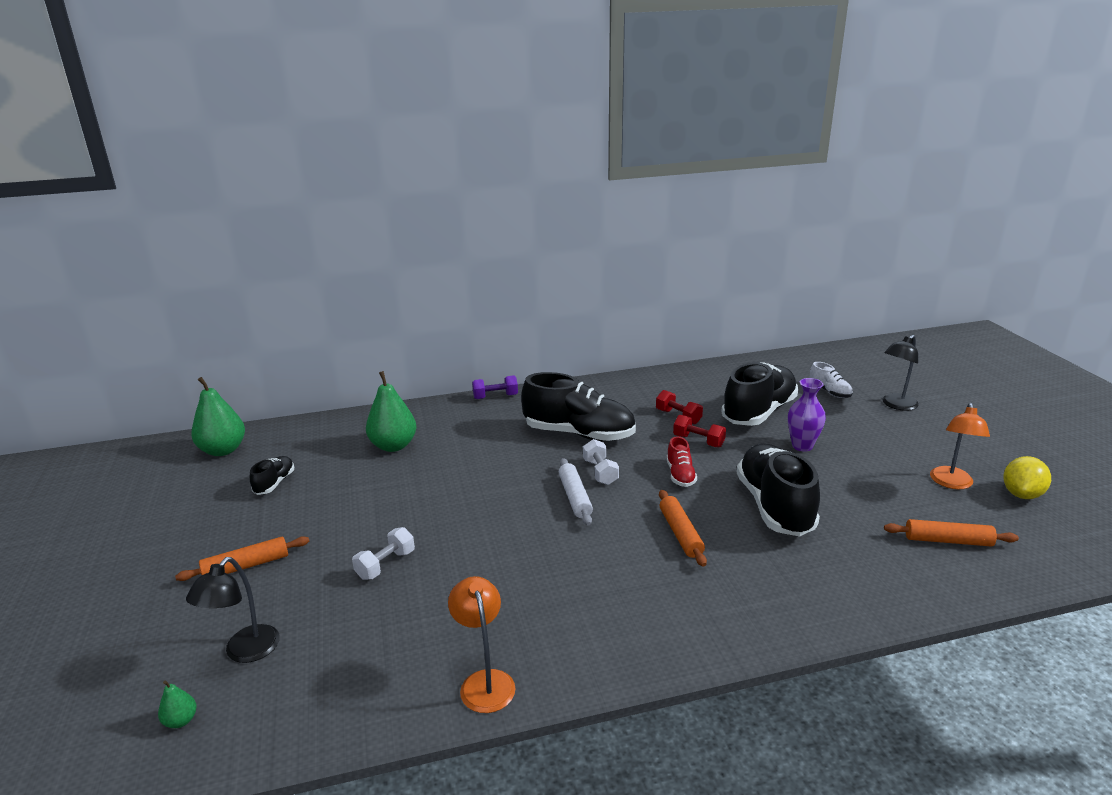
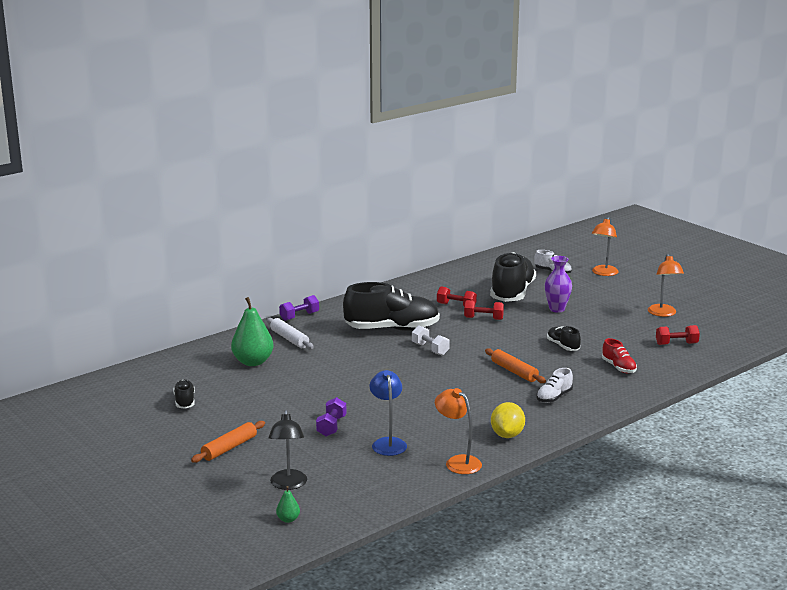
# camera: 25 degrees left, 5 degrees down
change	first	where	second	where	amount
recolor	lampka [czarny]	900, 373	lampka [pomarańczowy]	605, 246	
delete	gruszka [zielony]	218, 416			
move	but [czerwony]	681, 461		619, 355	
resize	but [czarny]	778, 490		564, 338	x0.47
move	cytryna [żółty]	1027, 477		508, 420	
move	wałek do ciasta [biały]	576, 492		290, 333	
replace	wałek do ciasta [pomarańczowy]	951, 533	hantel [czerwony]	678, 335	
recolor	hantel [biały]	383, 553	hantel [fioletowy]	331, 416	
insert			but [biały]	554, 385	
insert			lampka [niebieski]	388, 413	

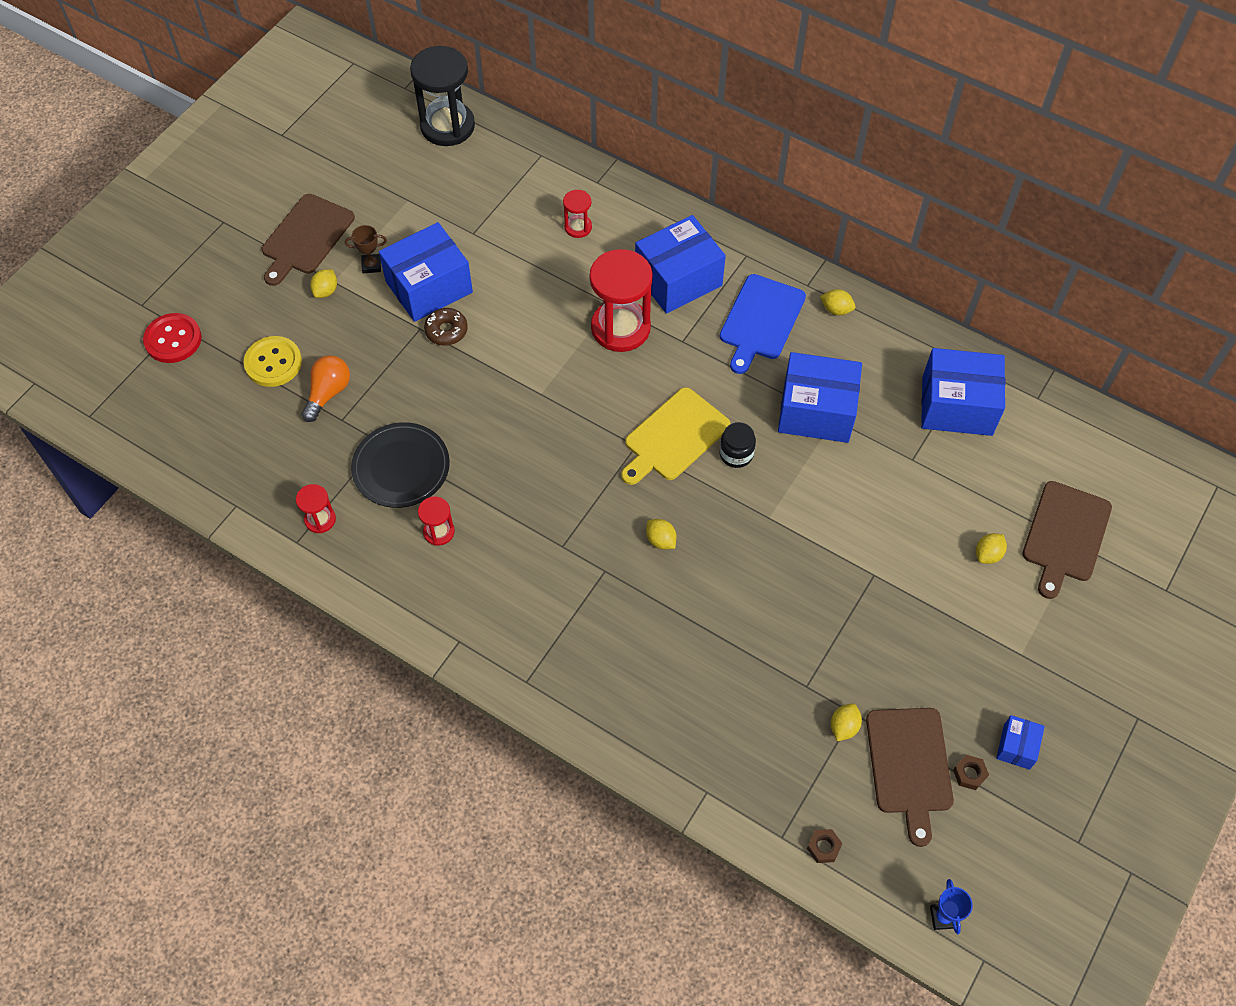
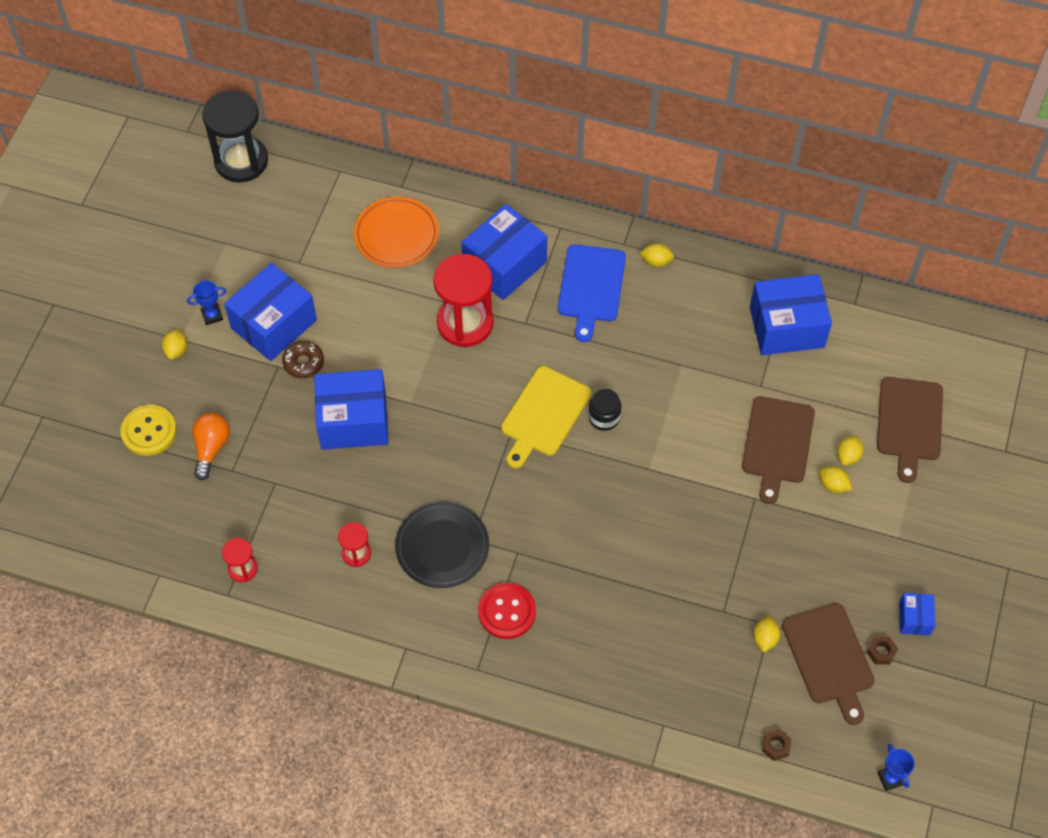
# camera: 15 degrees left, 0 degrees up
change	first	where	second	where	amount
replace	klepsydra [czerwony]	577, 214	talerz [pomarańczowy]	396, 232	
move	deska do krojenia [brązowy]	308, 240		778, 450	
recolor	puchar [brązowy]	366, 249	puchar [niebieski]	206, 303	
move	guzik [czerwony]	172, 338		507, 610	
move	pudełko [niebieski]	820, 397		351, 409	
move	talerz [czarny]	400, 465		442, 545	
move	cytryna [żółty]	661, 534		835, 479	

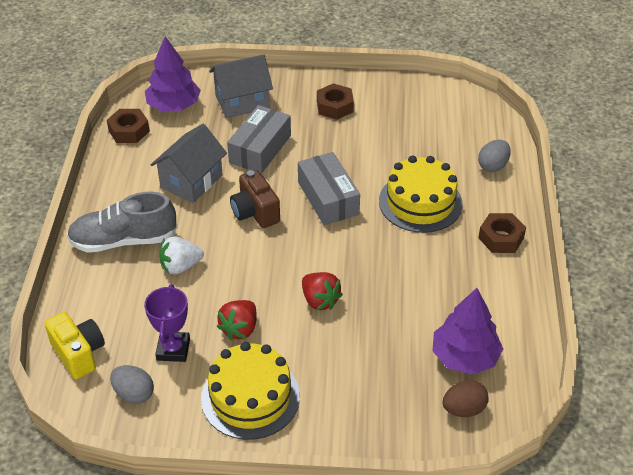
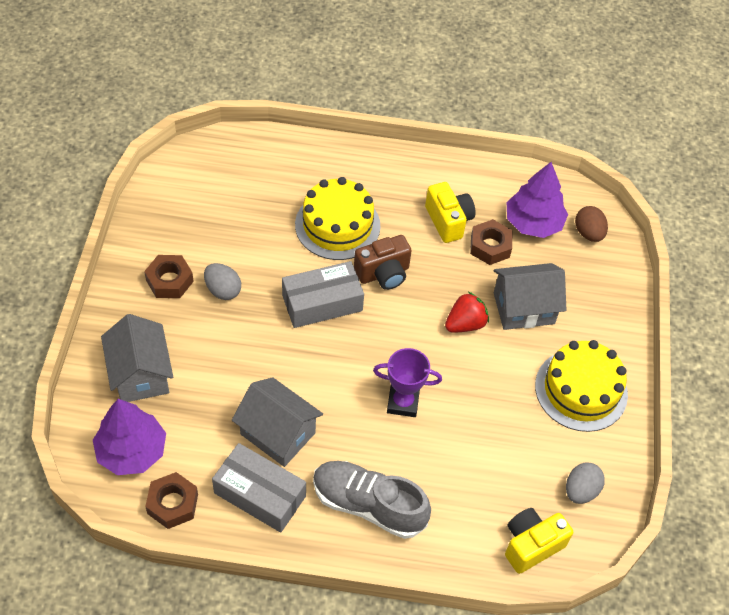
# camera: 90 degrees left, 10 degrees up
change	first	where	second	where	amount
move	pudełko [szary]	259, 139		259, 488	
move	jajko [szary]	494, 156		222, 281	
move	aparat fotograficzny [brązowy]	255, 199		383, 262	
rotate	but [szary]	122, 222		372, 500	120 degrees clockwise
move	nakrętka [brązowy]	502, 233		491, 242	
delete	truskawka [biały]	181, 255			
move	puchar [fioletowy]	167, 323		407, 382	
delete	truskawka [czerwony]	237, 320			
insert			aparat fotograficzny [żółty]	450, 212	
insert			domek [szary]	530, 296	

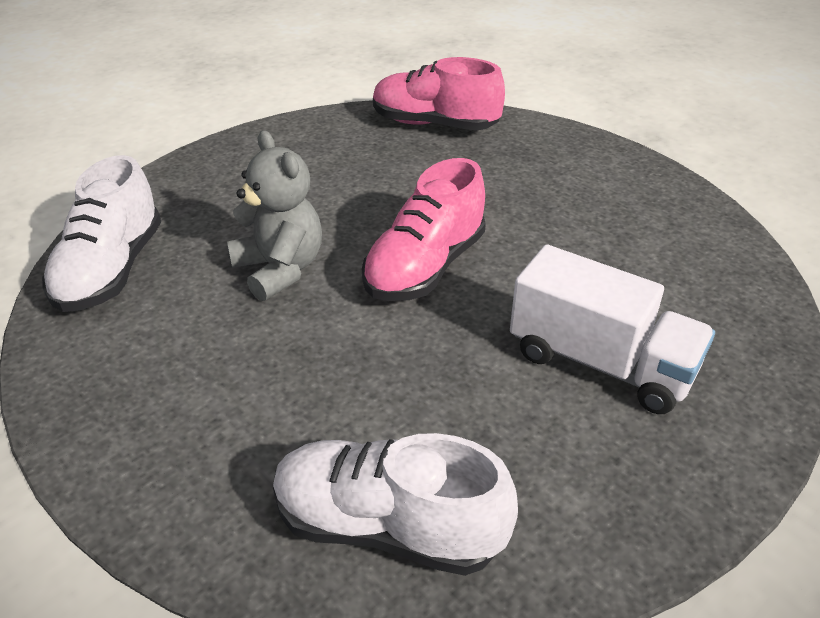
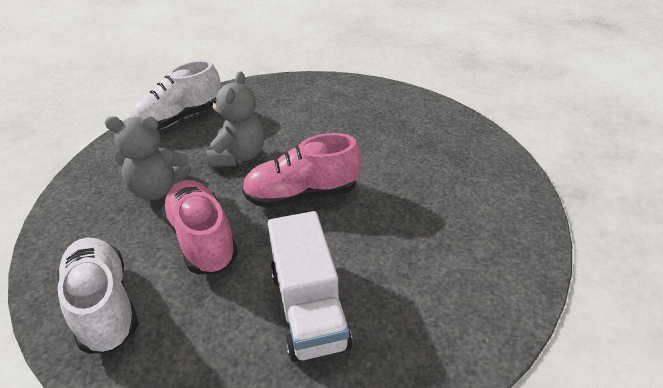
# camera: 45 degrees right, 0 degrees up
change	first	where	second	where	amount
move	but [różowy]	439, 94		199, 227	
insert			miś [szary]	148, 158	

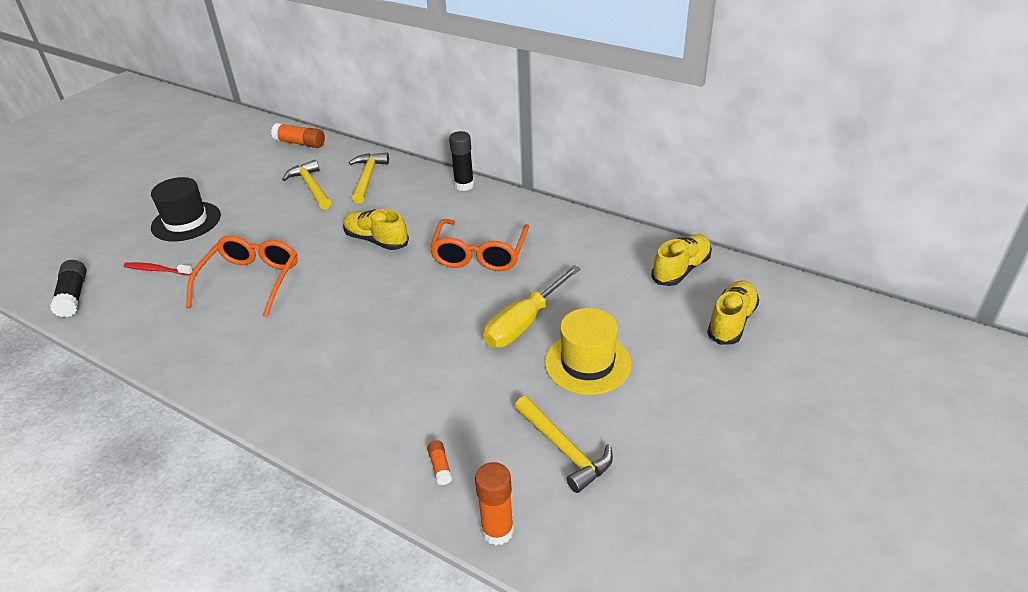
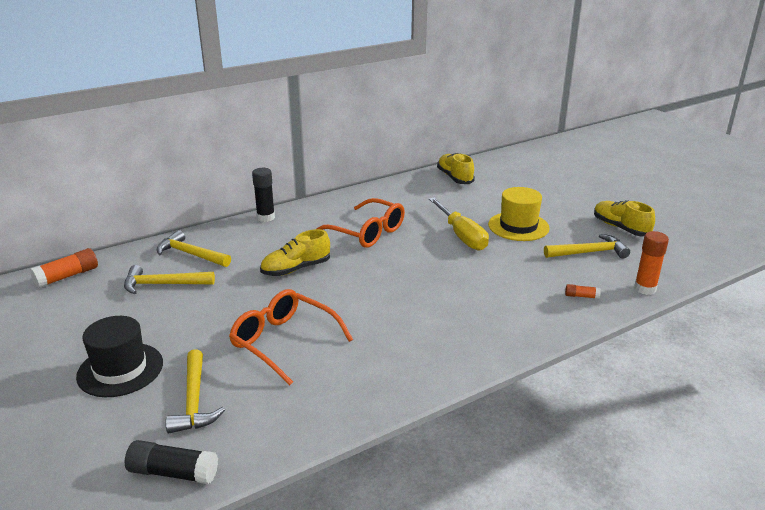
# camera: 65 degrees left, 10 degrees down
change	first	where	second	where	amount
replace	szczoteczka do zębów [czerwony]	158, 268	młotek [żółty]	195, 391	
move	but [żółty]	733, 312		624, 218	

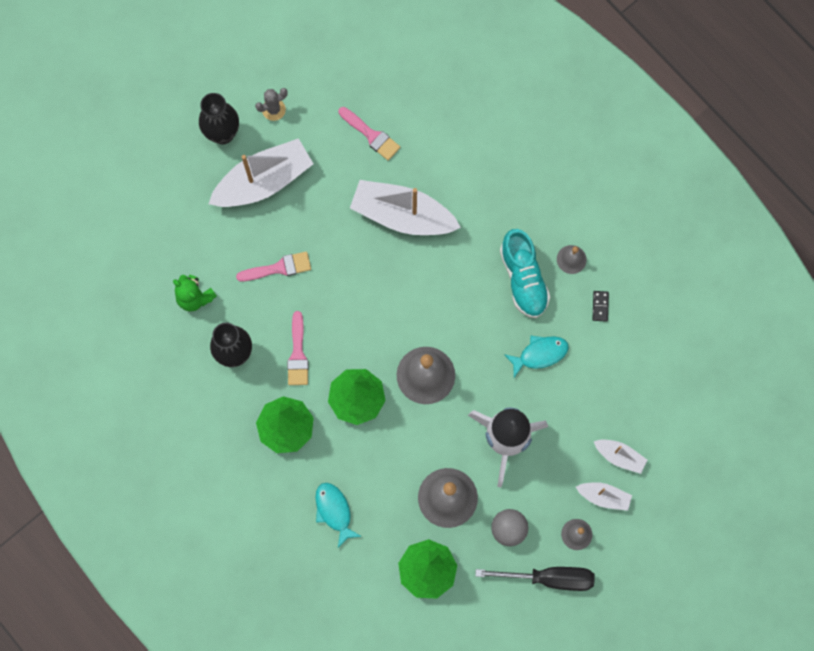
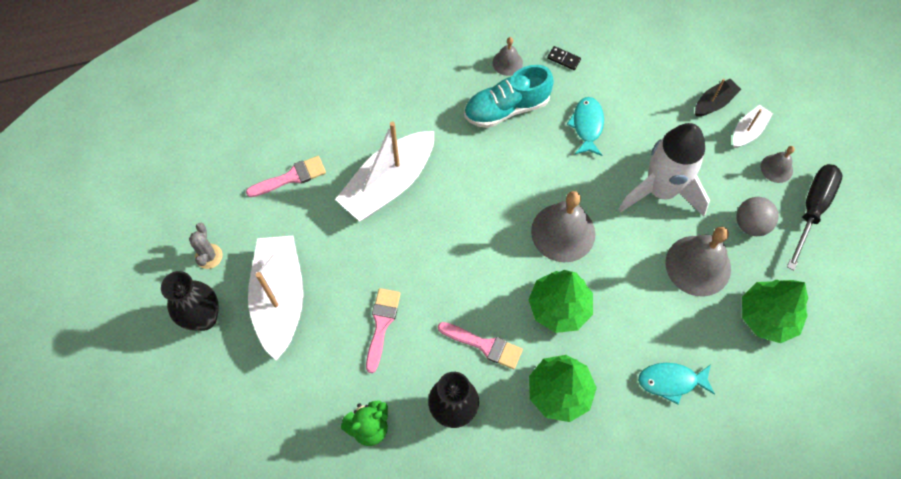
# camera: 65 degrees left, 10 degrees down
change	first	where	second	where	amount
rotate	but [turkusowy]	525, 273		509, 96	150 degrees clockwise
recolor	łódka [biały]	620, 457	łódka [czarny]	718, 97	

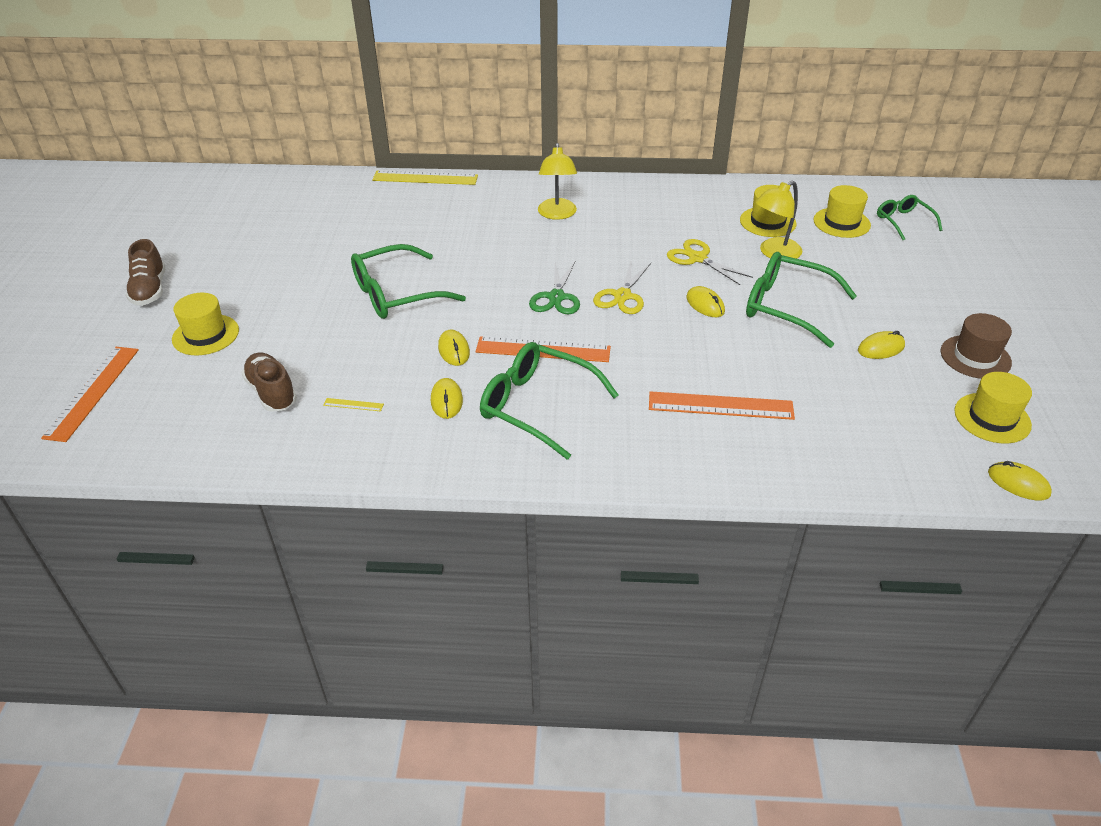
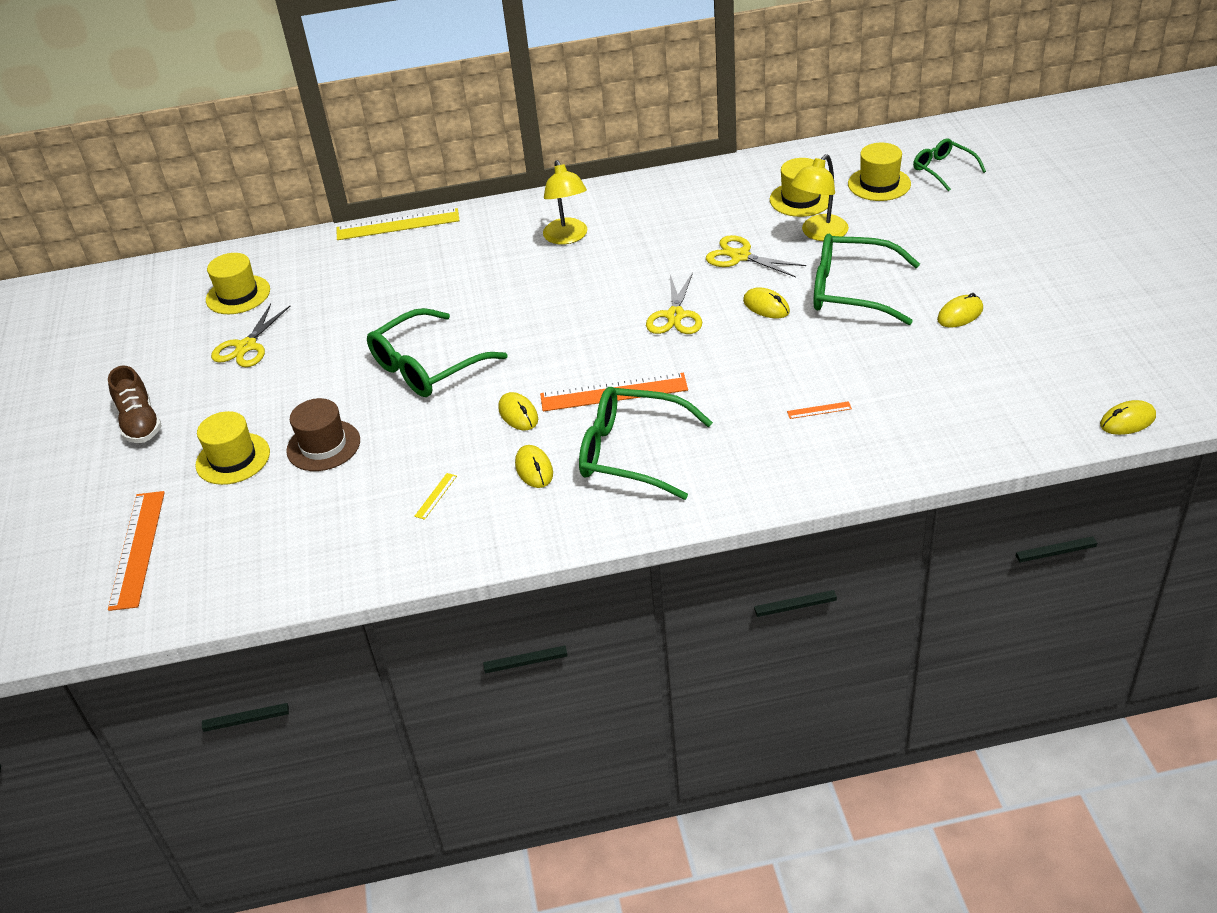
# camera: 10 degrees left, 0 degrees up
change	first	where	second	where	amount
delete	nożyczki [zielony]	554, 288			
move	kapelusz [brązowy]	976, 346		323, 434	
delete	but [brązowy]	269, 382			
move	kapelusz [żółty]	993, 407		238, 283	
resize	linijka [pomarańczowy]	722, 405		819, 410	x0.42
rotate	linijka [żółty]	353, 404		435, 496	60 degrees counterclockwise
rotate	myszka [żółty]	1020, 480		1128, 417	45 degrees counterclockwise
insert			nożyczki [żółty]	250, 335	

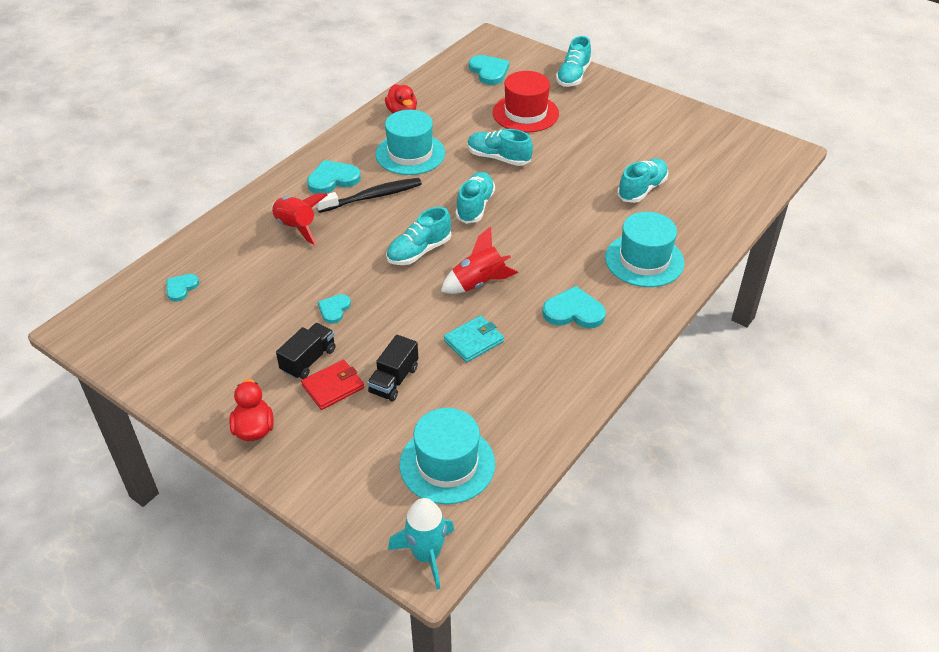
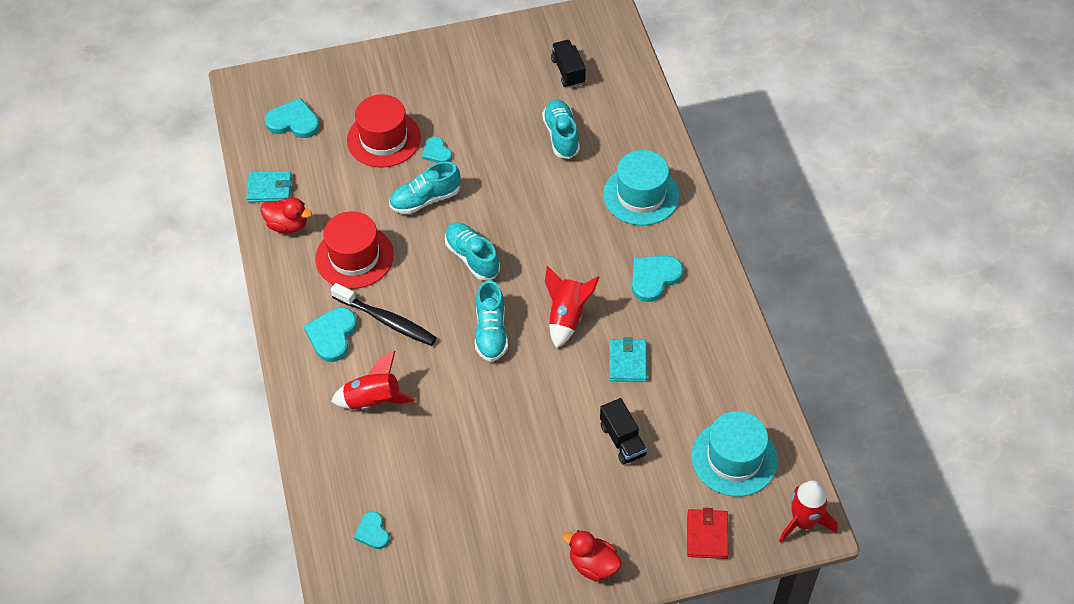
# camera: 50 degrees left, 10 degrees up
change	first	where	second	where	amount
delete	but [turkusowy]	573, 61			
recolor	kapelusz [turkusowy]	410, 142	kapelusz [czerwony]	354, 250	
rotate	szczoteczka do zębów [czarny]	369, 195		384, 314	105 degrees clockwise
move	serce [turkusowy]	334, 309		437, 150	
move	ciężarówka [czarny]	306, 351		568, 64	
move	portfel [czerwony]	332, 385		708, 533	
recolor	rakieta [turkusowy]	421, 544	rakieta [czerwony]	808, 512	
insert			portfel [turkusowy]	269, 186	

